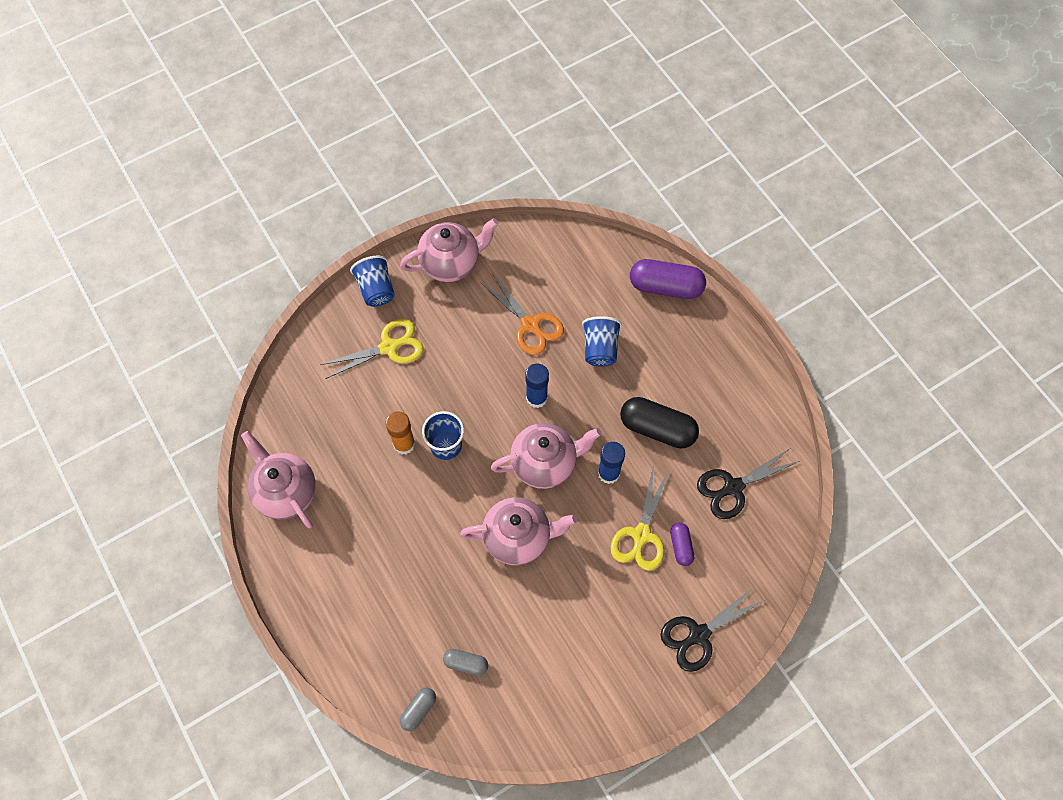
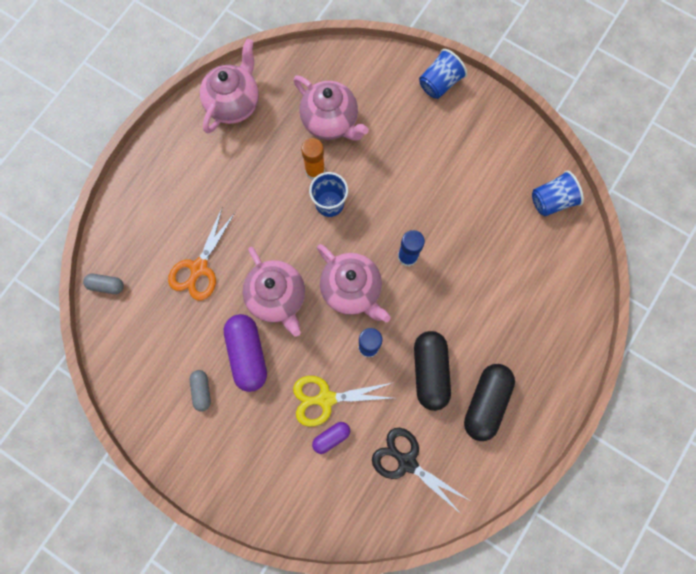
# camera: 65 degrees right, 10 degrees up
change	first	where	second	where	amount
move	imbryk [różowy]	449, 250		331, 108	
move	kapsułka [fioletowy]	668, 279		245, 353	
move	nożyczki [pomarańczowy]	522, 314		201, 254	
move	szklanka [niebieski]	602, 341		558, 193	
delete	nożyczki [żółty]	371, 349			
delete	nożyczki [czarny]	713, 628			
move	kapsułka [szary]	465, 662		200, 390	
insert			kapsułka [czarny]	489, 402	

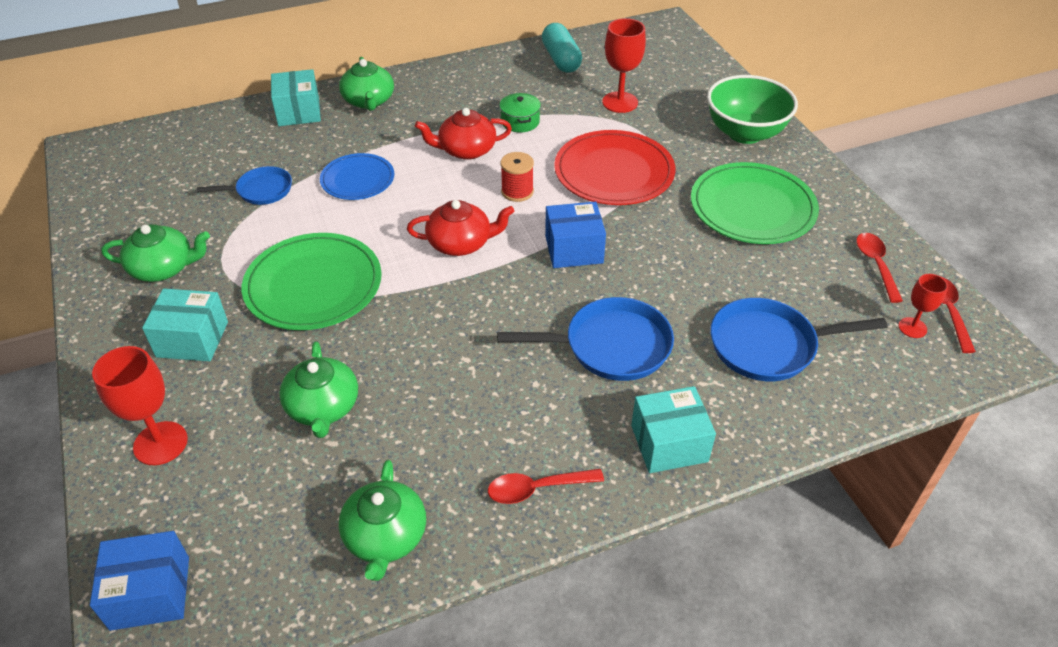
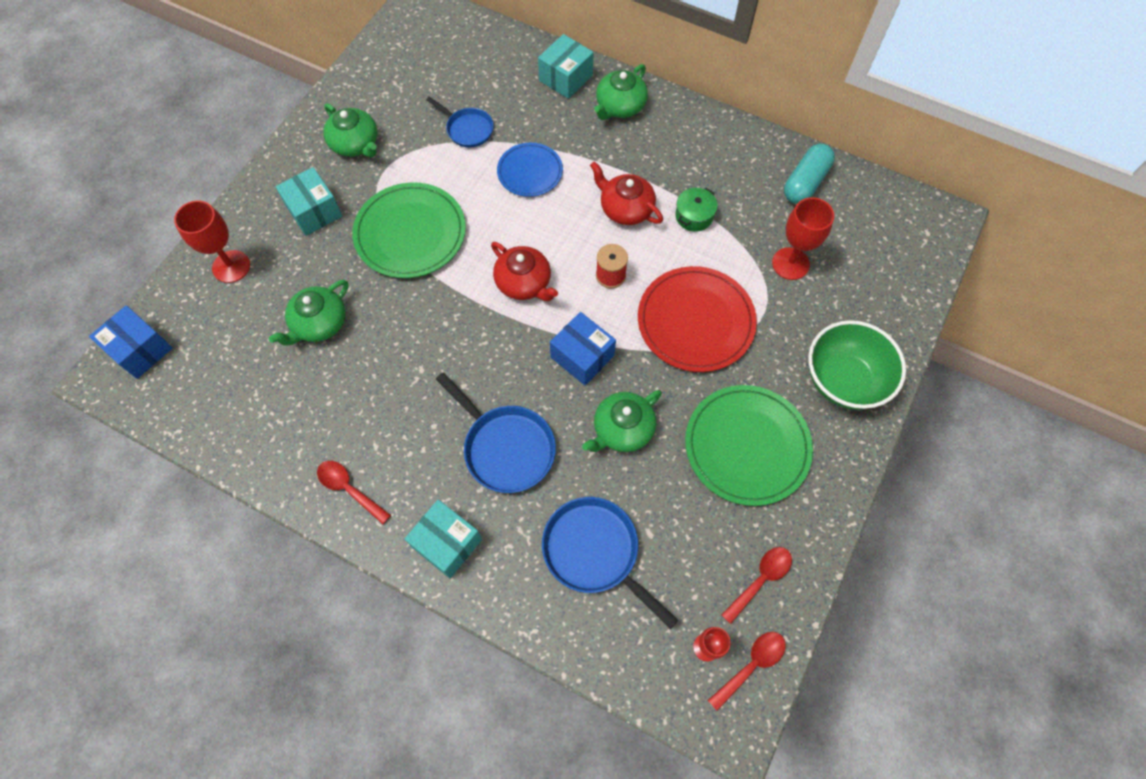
# camera: 50 degrees right, 20 degrees up
change	first	where	second	where	amount
move	imbryk [zielony]	382, 520		622, 421	

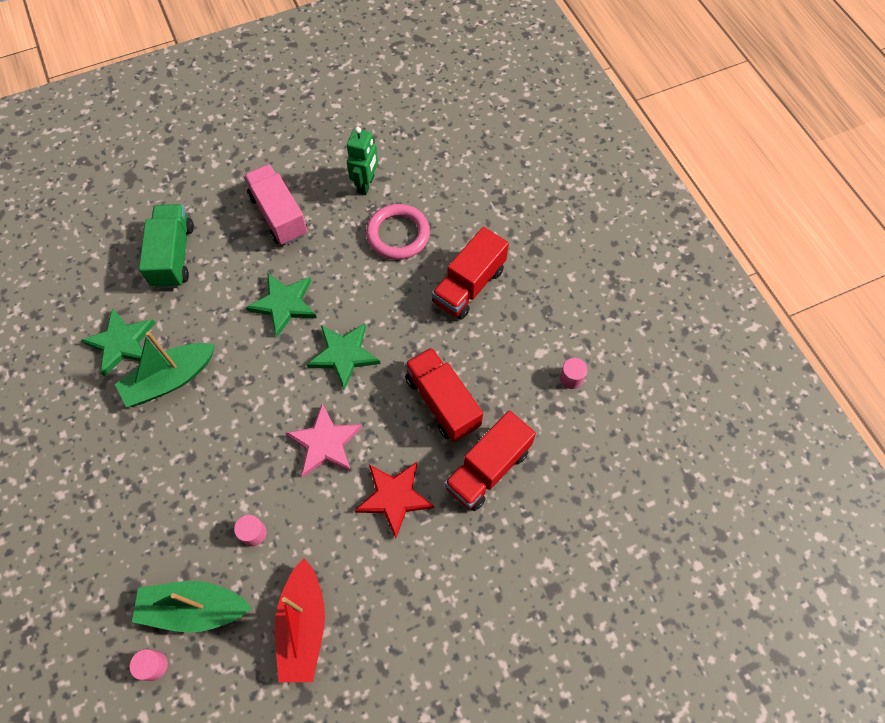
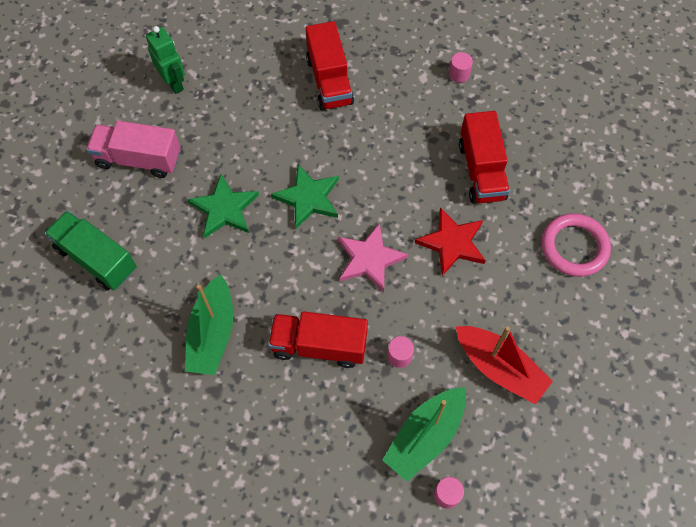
# camera: 50 degrees left, 0 degrees up
change	first	where	second	where	amount
move	pierścień [różowy]	398, 232		576, 245	
delete	gwiazda [zielony]	117, 342			
move	ciężarówka [czerwony]	444, 394		318, 339	

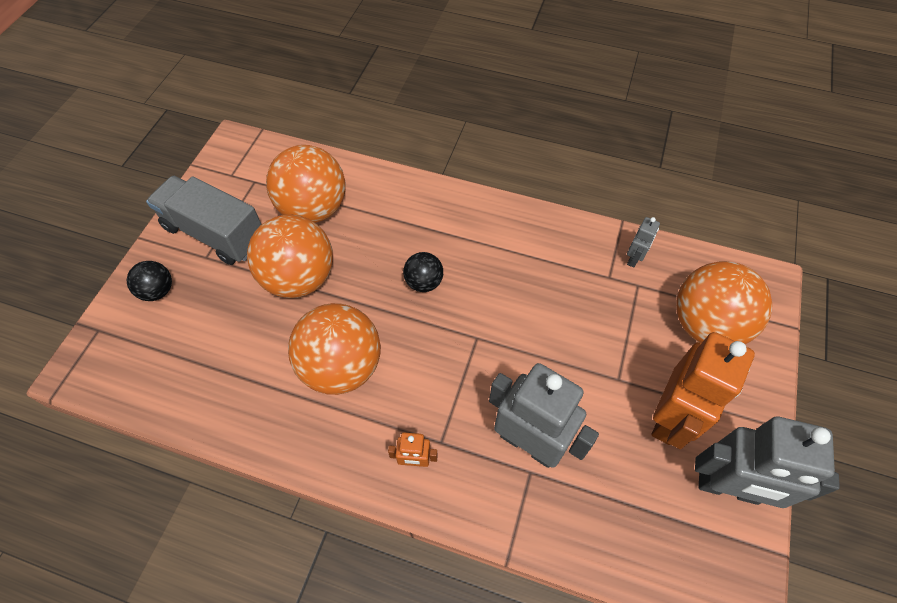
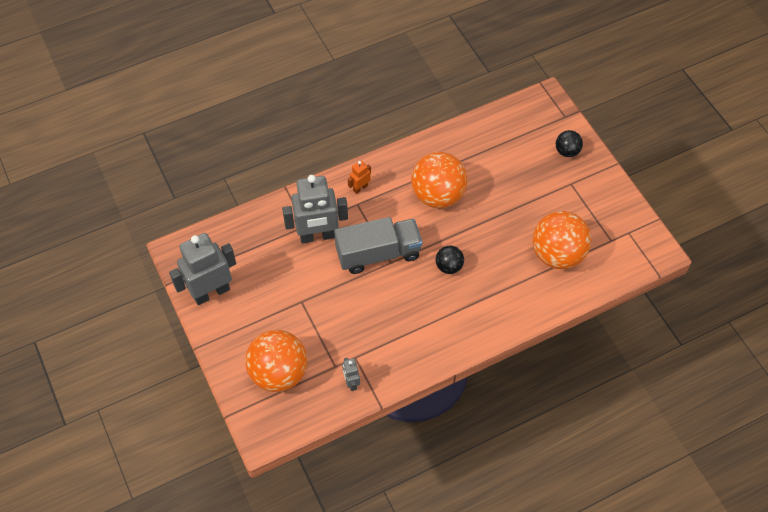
# camera: 135 degrees right, 0 degrees up
change	first	where	second	where	amount
move	ciężarówka [szary]	204, 220		378, 245	
delete	piłka [pomarańczowy]	290, 256			
delete	robot [pomarańczowy]	703, 390			

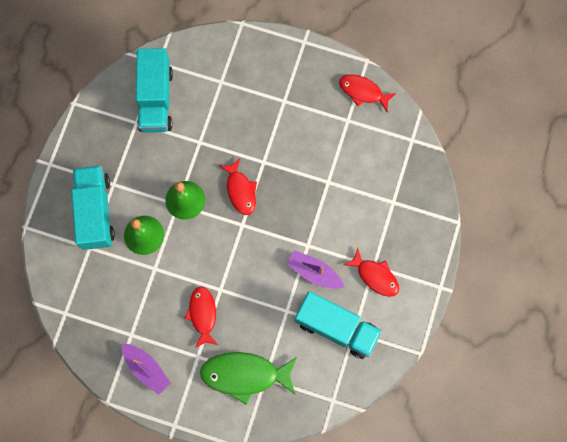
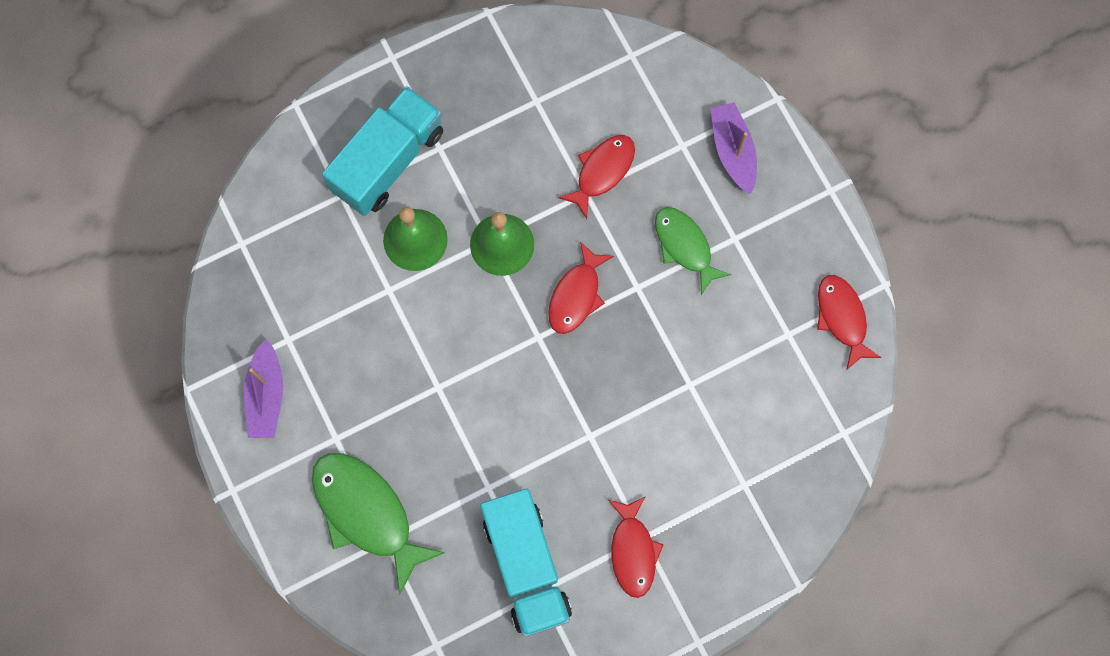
# camera: 45 degrees right, 0 degrees up
change	first	where	second	where	amount
delete	ciężarówka [turkusowy]	154, 90			
move	łódka [fioletowy]	315, 269		733, 148	
move	ryba [czerwony]	201, 317		596, 177	
insert			ryba [zielony]	693, 251	

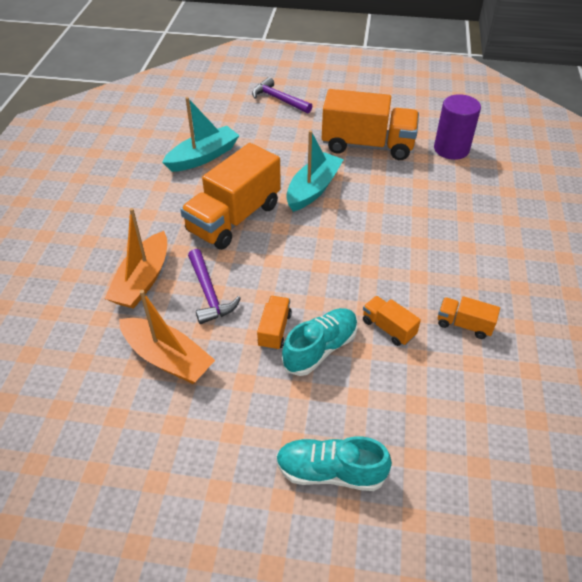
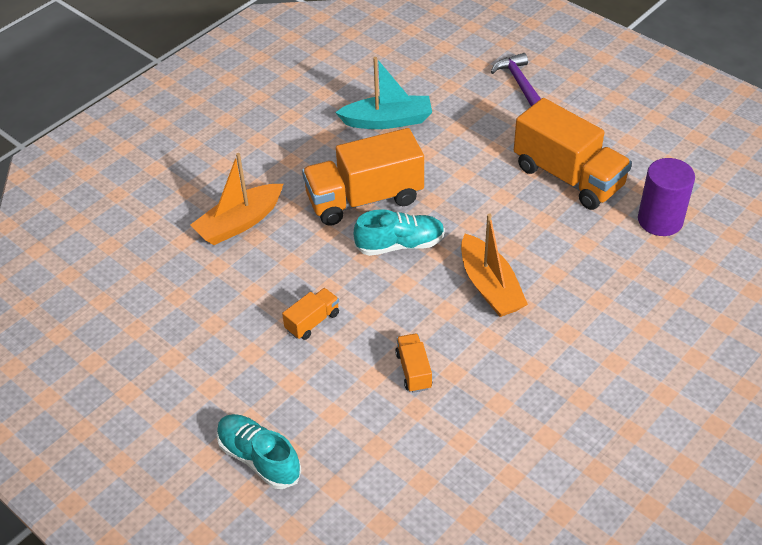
# camera: 35 degrees right, 0 degrees up
change	first	where	second	where	amount
delete	łódka [turkusowy]	315, 171			
delete	młotek [fioletowy]	214, 286			
move	łódka [pomarańczowy]	167, 337		494, 265	
delete	ciężarówka [pomarańczowy]	469, 317			
move	but [turkusowy]	320, 342		399, 232	

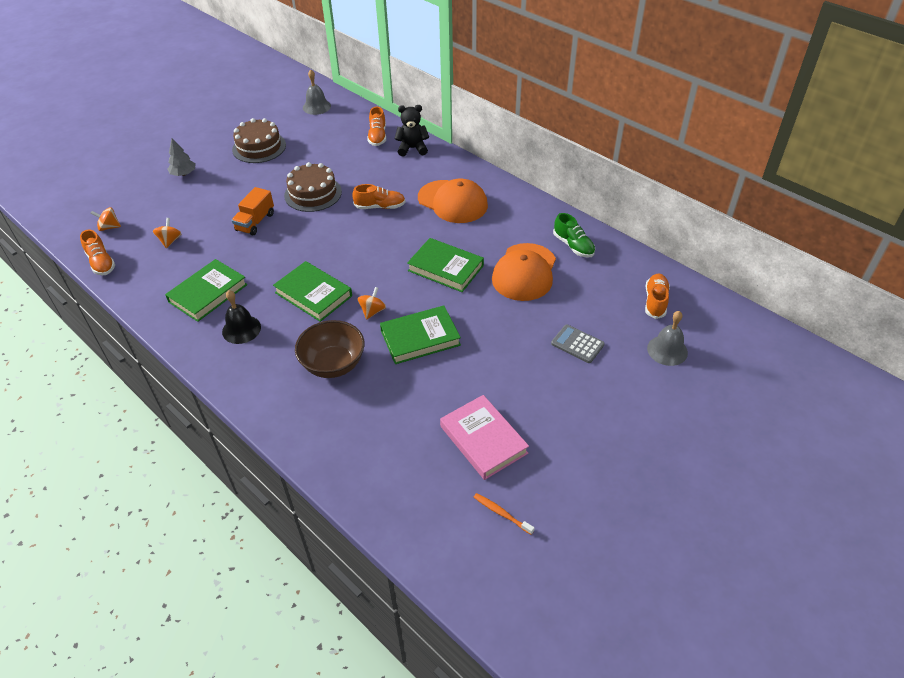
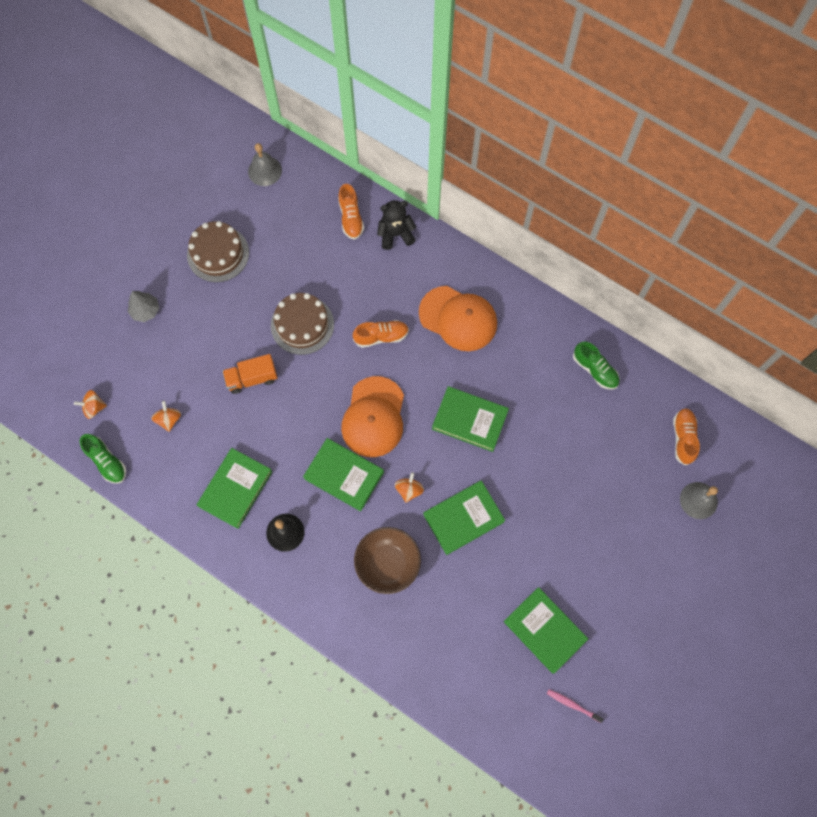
# camera: 10 degrees left, 25 degrees up
change	first	where	second	where	amount
rotate	ciężarówka [pomarańczowy]	252, 211		250, 374	60 degrees clockwise
recolor	but [pomarańczowy]	97, 252	but [zielony]	103, 459	
move	czapka [pomarańczowy]	524, 272		372, 416	
delete	kalkulator [szary]	578, 343			
recolor	książka [różowy]	484, 437	książka [zielony]	546, 630	
recolor	szczoteczka do zębów [pomarańczowy]	504, 514	szczoteczka do zębów [różowy]	575, 706	

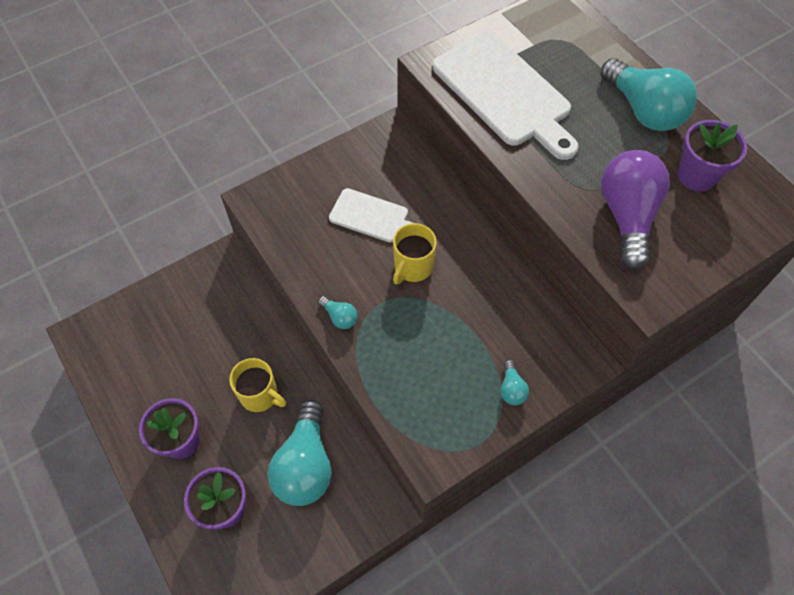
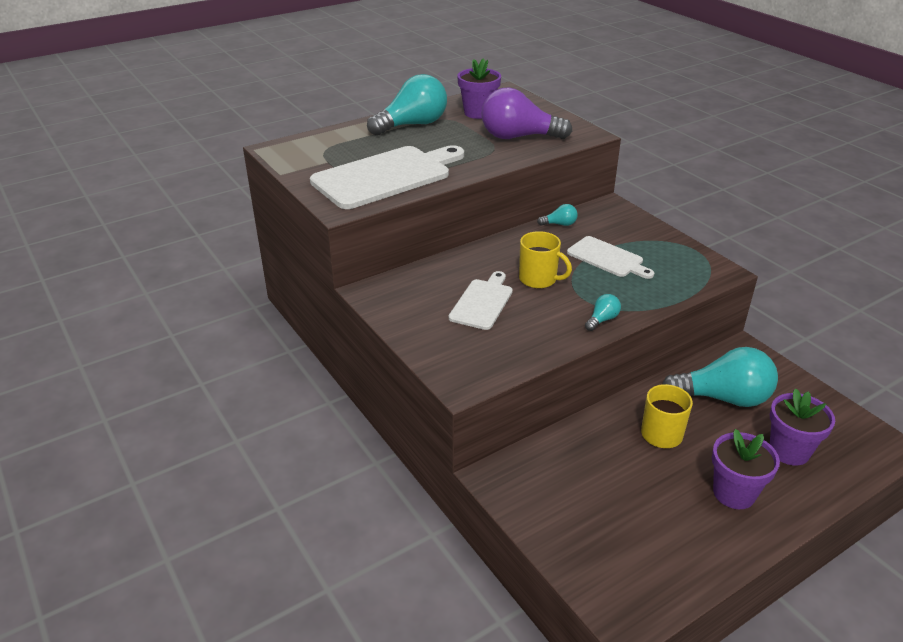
# camera: 90 degrees left, 25 degrees down
change	first	where	second	where	amount
move	żarówka [turkusowy]	515, 382		557, 215	
insert			deska do krojenia [biały]	610, 257	

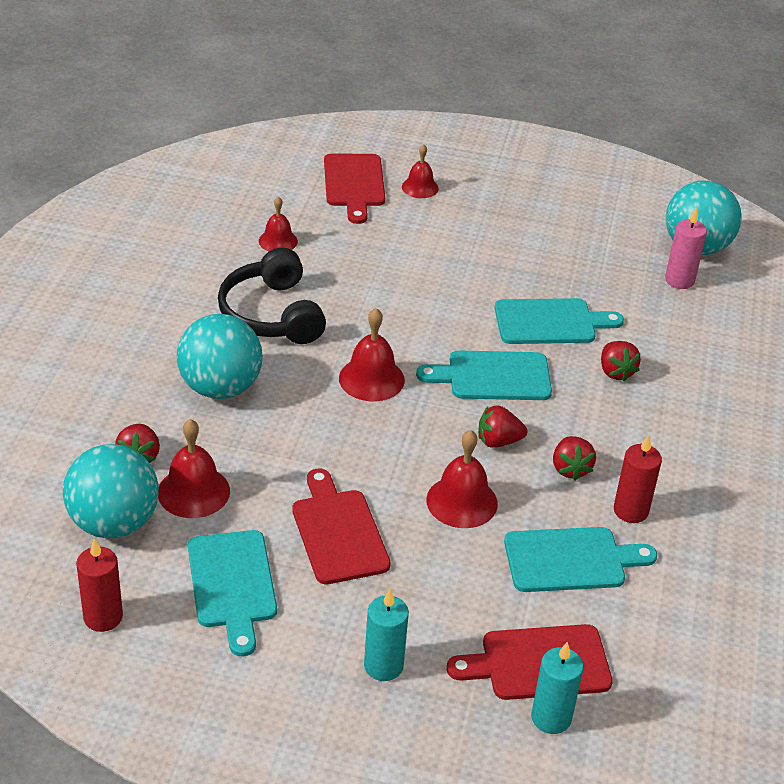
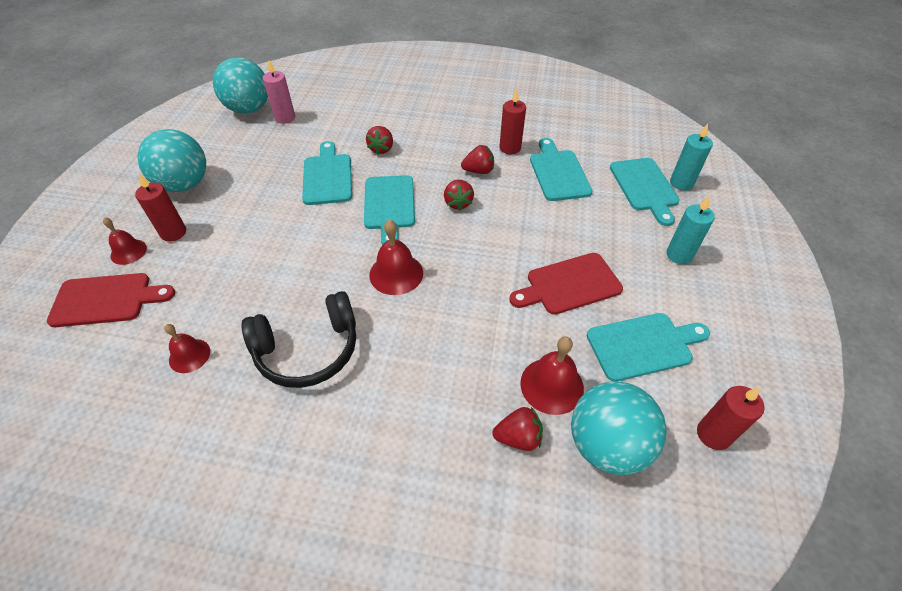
# camera: 90 degrees left, 10 degrees up
change	first	where	second	where	amount
move	piłka [turkusowy]	220, 356		171, 160	
rotate	truskawka [czerwony]	621, 361		379, 140	120 degrees clockwise
delete	dzwonek [czerwony]	462, 479			
recolor	deska do krojenia [czerwony]	530, 662	deska do krojenia [turkusowy]	645, 192	
insert			świeca [czerwony]	160, 208	

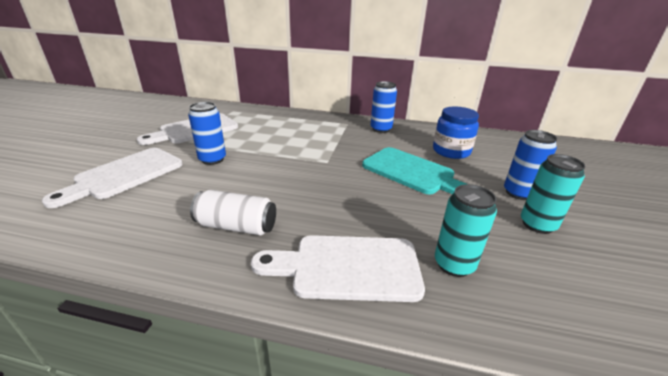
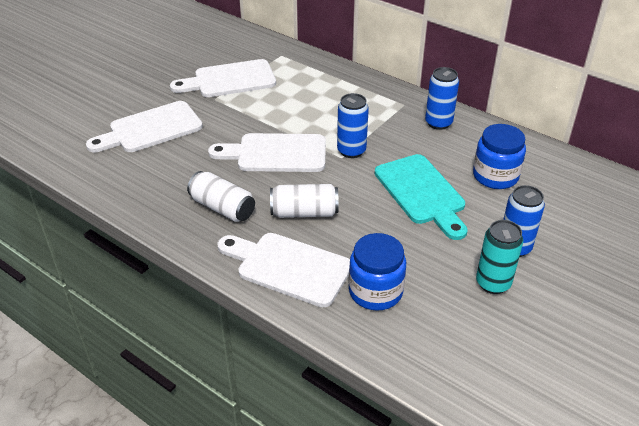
# camera: 25 degrees right, 10 degrees up
change	first	where	second	where	amount
move	puszka [niebieski]	207, 133		353, 125	
replace	puszka [turkusowy]	466, 230	słoik [niebieski]	377, 272	
insert			deska do krojenia [biały]	267, 152	
insert			puszka [biały]	304, 201	

